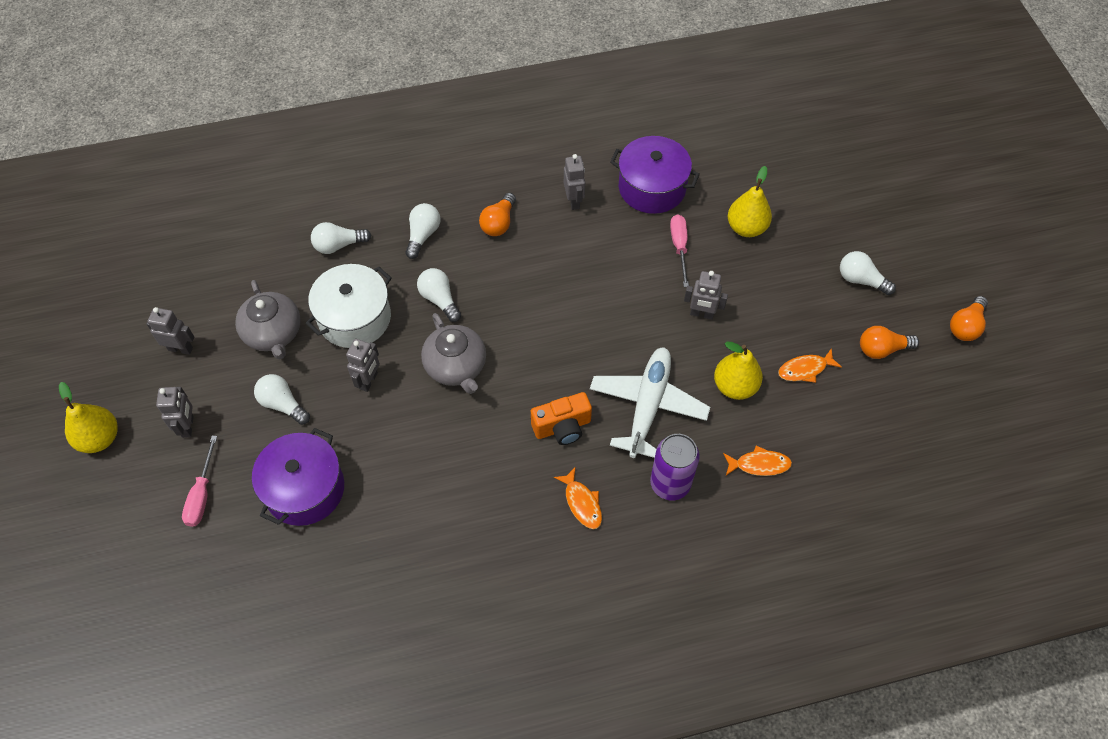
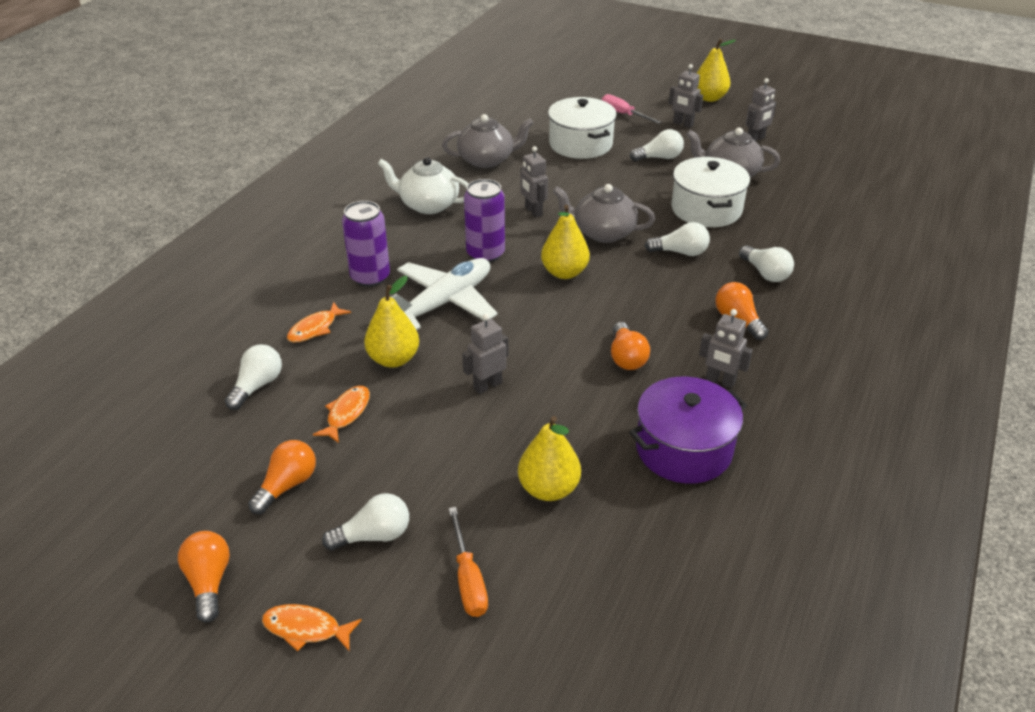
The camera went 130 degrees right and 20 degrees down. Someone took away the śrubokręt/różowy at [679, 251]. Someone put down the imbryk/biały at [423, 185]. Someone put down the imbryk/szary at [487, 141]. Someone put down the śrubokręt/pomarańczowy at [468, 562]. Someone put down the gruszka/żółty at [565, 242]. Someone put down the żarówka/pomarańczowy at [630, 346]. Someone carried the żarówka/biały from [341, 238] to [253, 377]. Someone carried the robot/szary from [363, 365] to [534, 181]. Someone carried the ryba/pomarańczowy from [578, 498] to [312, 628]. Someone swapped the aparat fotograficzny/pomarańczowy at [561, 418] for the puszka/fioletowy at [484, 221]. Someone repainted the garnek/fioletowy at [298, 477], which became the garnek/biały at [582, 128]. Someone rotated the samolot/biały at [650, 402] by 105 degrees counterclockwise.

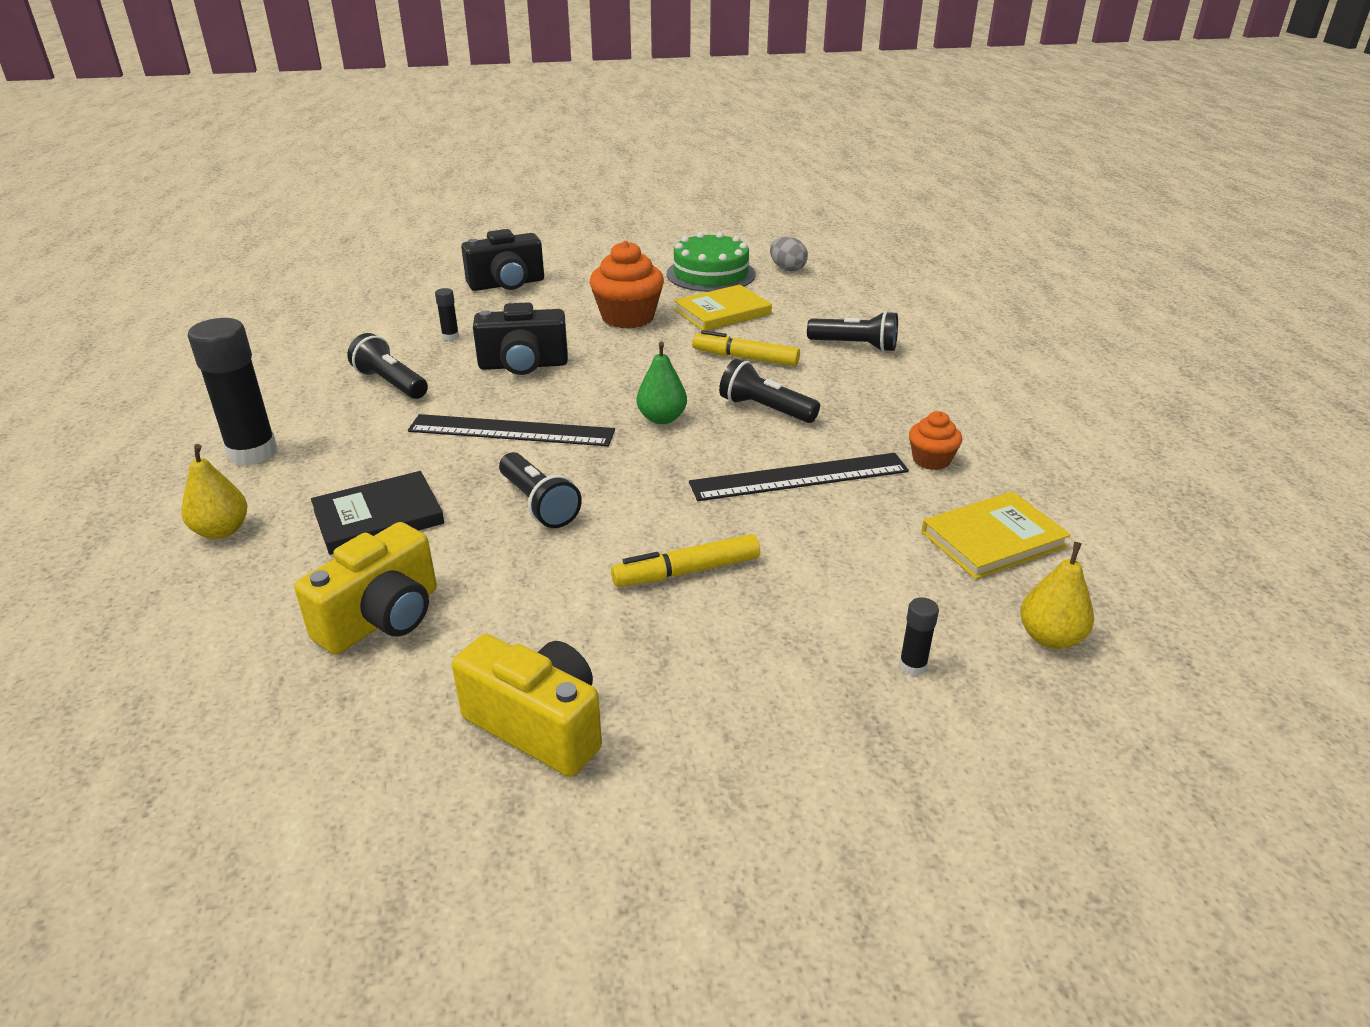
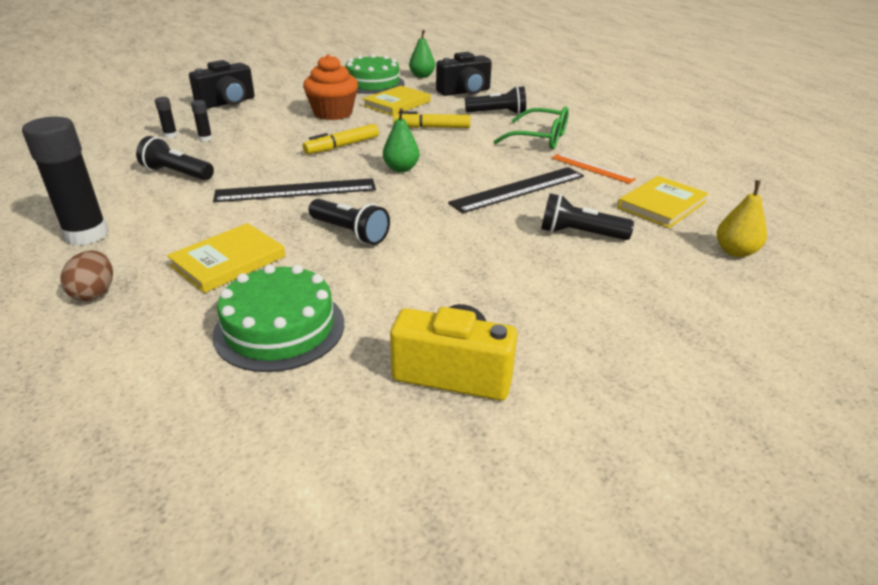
The camera went 20 degrees left and 0 degrees up. Someone put down the okulary/zielony at [531, 128]. Someone carried the aparat fotograficzny/czarny from [520, 338] to [464, 74]. Someone carried the flamaster/żółty from [685, 560] to [341, 139]. Someone carried the latarka/czarny from [769, 391] to [587, 216]. Someone carried the klej w sztyfcie/czarny from [919, 636] to [166, 117]. Someone swapped the gruszka/żółty at [214, 491] for the jajko/brązowy at [86, 275]. Someone swapped the aparat fotograficzny/żółty at [365, 588] for the tort/zielony at [278, 318]. Someone swapped the jajko/szary at [789, 254] for the gruszka/zielony at [422, 54]. Someone swapped the muffinka/pomarańczowy at [935, 440] for the linijka/pomarańczowy at [593, 169]. Someone repainted the książka/czarny at [377, 513], which became the książka/żółty at [226, 258].

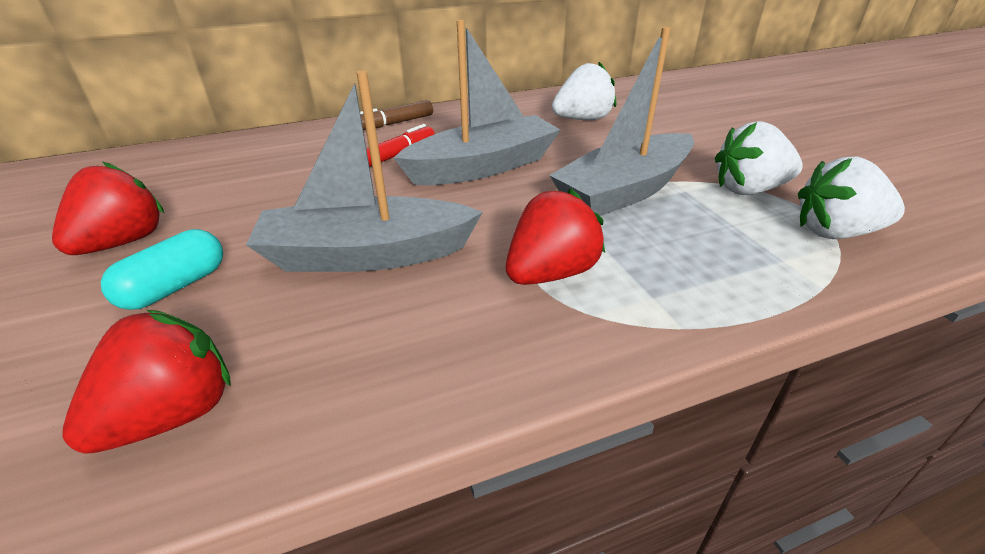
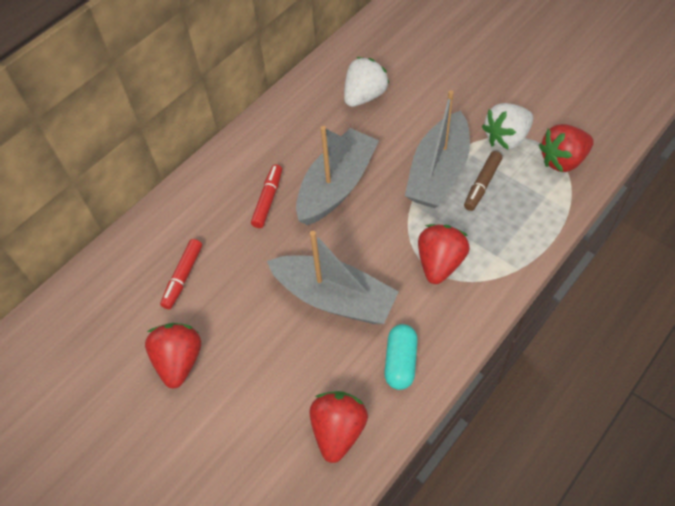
The camera went 25 degrees left and 20 degrees up. Someone put down the flamaster/czerwony at [181, 274]. Someone carried the kapsułka/turkusowy from [162, 269] to [401, 357]. Someone carried the flamaster/brązowy from [396, 115] to [483, 181]. Someone repainted the truskawka/biały at [851, 198], which became the truskawka/czerwony at [566, 148]. Someone rotated the łódka/szary at [364, 171] by 120 degrees counterclockwise.

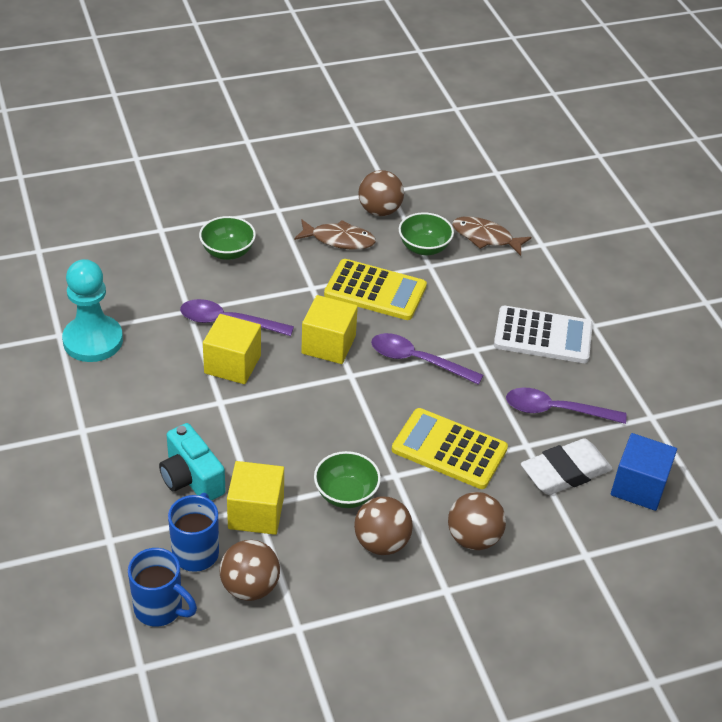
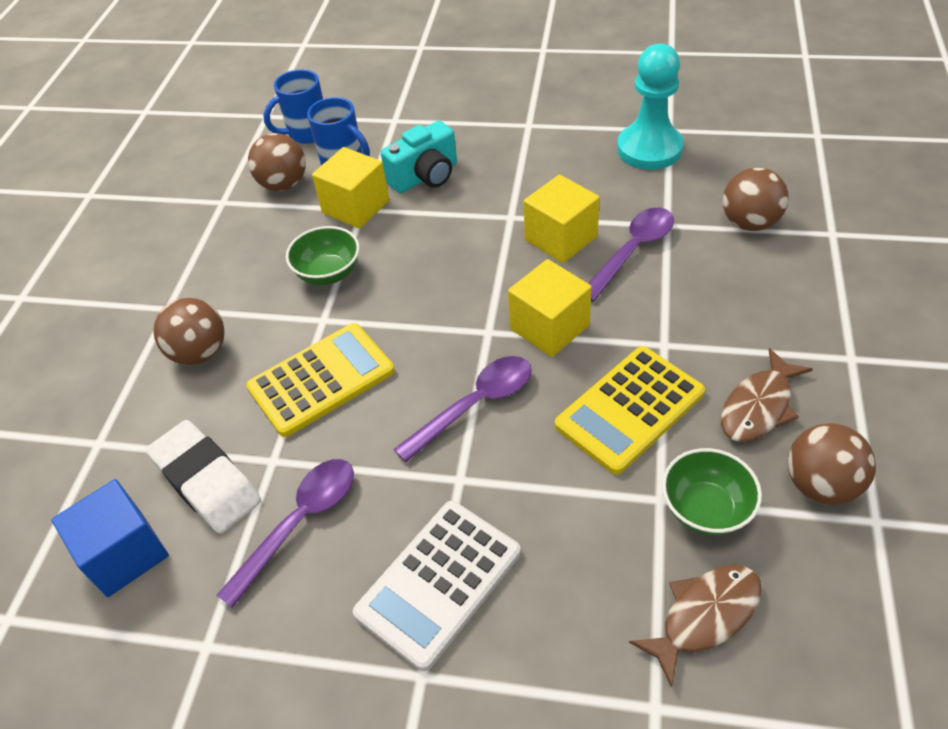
The camera went 125 degrees right and 5 degrees up. Someone took away the miska/zielony at [227, 238]. Someone carried the piłka/brązowy from [383, 526] to [756, 199]. Someone rotated the aparat fotograficzny/turkusowy at [192, 462] by 150 degrees clockwise. Someone rotated the gumka do mazania/biały at [567, 466] by 45 degrees counterclockwise.

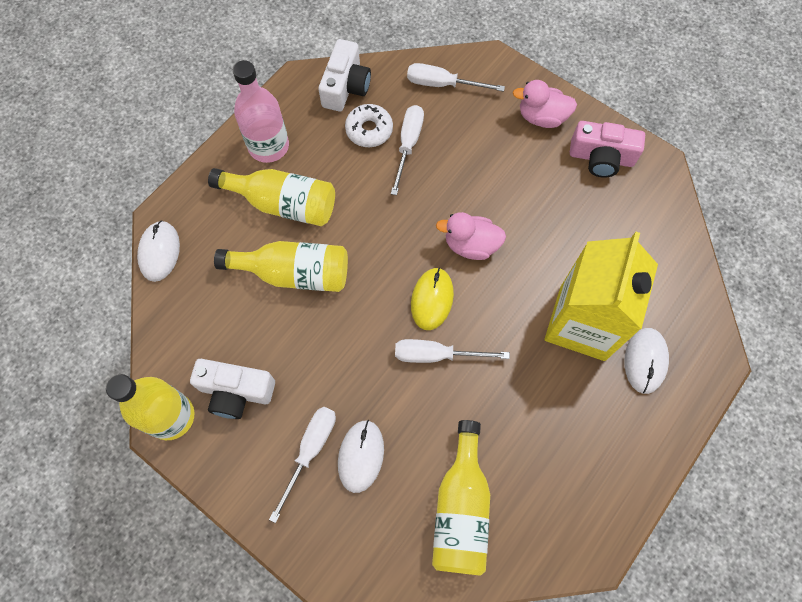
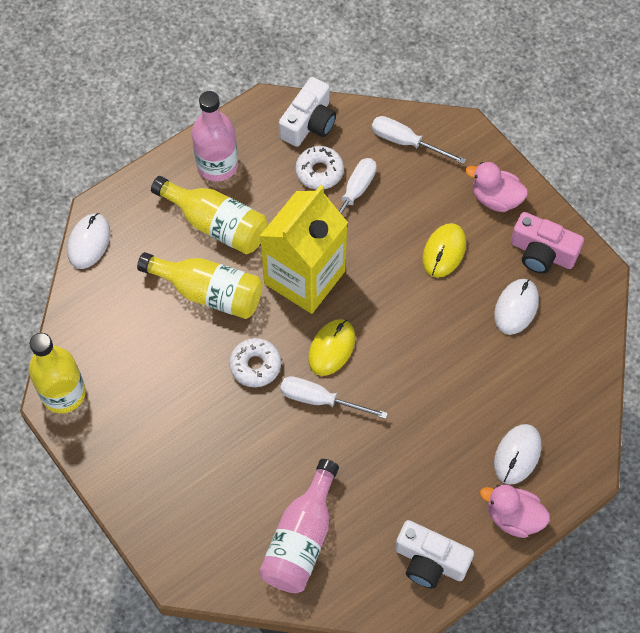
The camera went 15 degrees right and 5 degrees down. Someone took away the śrubokręt/biały at [302, 465]. Someone put down the donut/biały at [255, 362]. Someone put down the myszka/żółty at [444, 250]. Someone carried the aparat fotograficzny/biały from [232, 389] to [434, 554]. Someone carried the myszka/biały from [361, 456] to [516, 307]. Someone carried the kaczka/różowy from [471, 236] to [515, 511]. Someone carried the karton mleka/żółty from [601, 296] to [304, 249]. Someone repainted the butelka/żółty at [461, 498], which became the butelka/różowy at [299, 526].

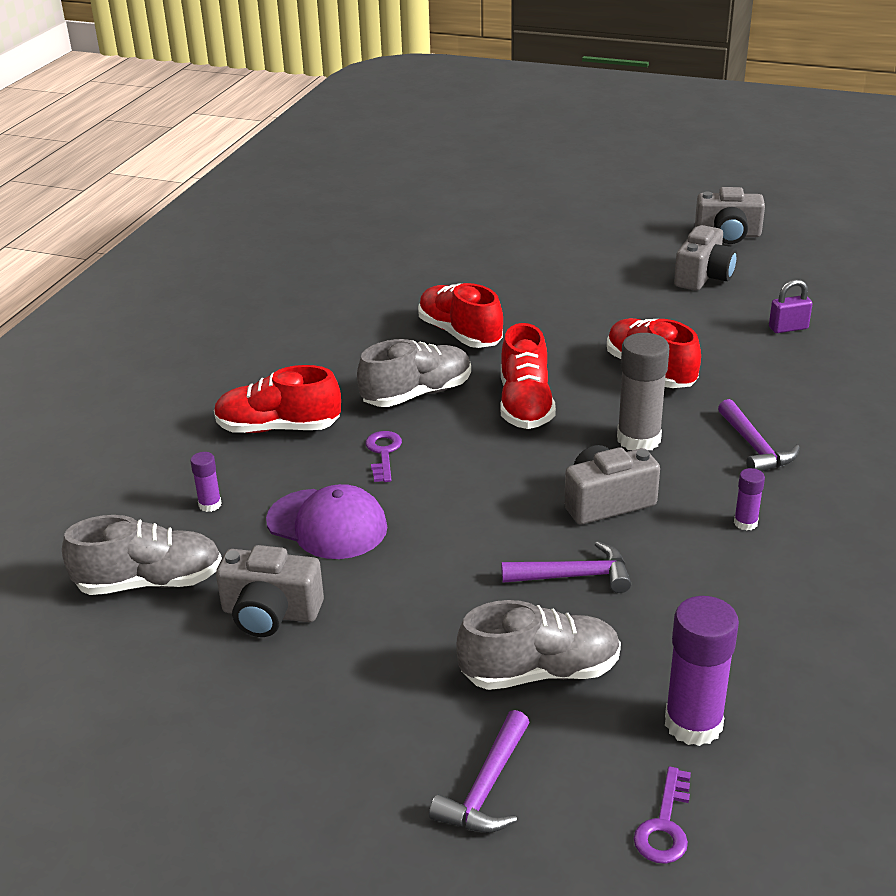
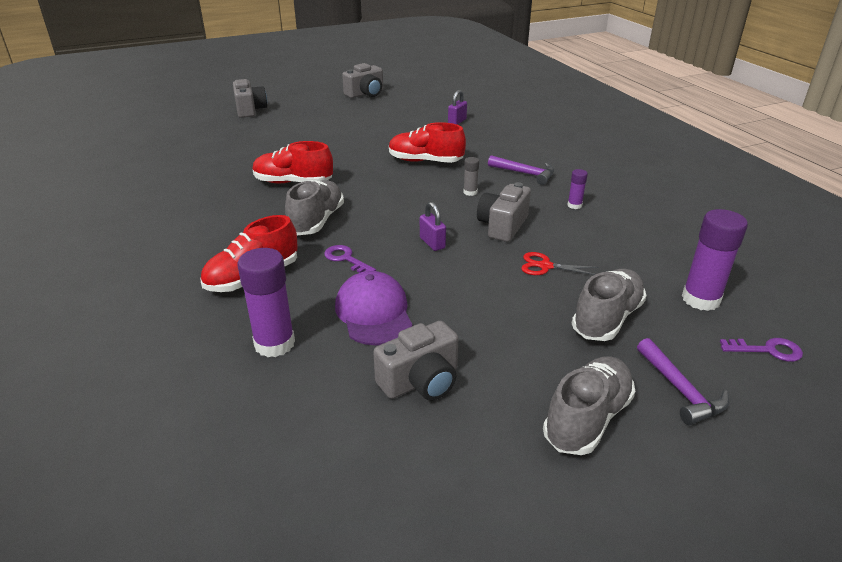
The camera went 45 degrees left and 0 degrees up. Someone took away the but/czerwony at [528, 376]. Someone put down the kłódka/fioletowy at [433, 226]. Someone carried the but/szary from [142, 555] to [589, 405]. Someone carried the aparat fotograficzny/szary from [705, 258] to [250, 98]. Someone swapped the młotek/fioletowy at [566, 567] for the nożyczki/czerwony at [559, 263]. Someone rotated the czapka/fioletowy at [326, 521] by 90 degrees counterclockwise. Someone rotated the klucz/fioletowy at [662, 815] by 60 degrees counterclockwise. Someone scaled the klej w sztyfcie/fioletowy at [206, 482] by 2.03. Someone scaled the klej w sztyfcie/szary at [643, 391] by 0.49.

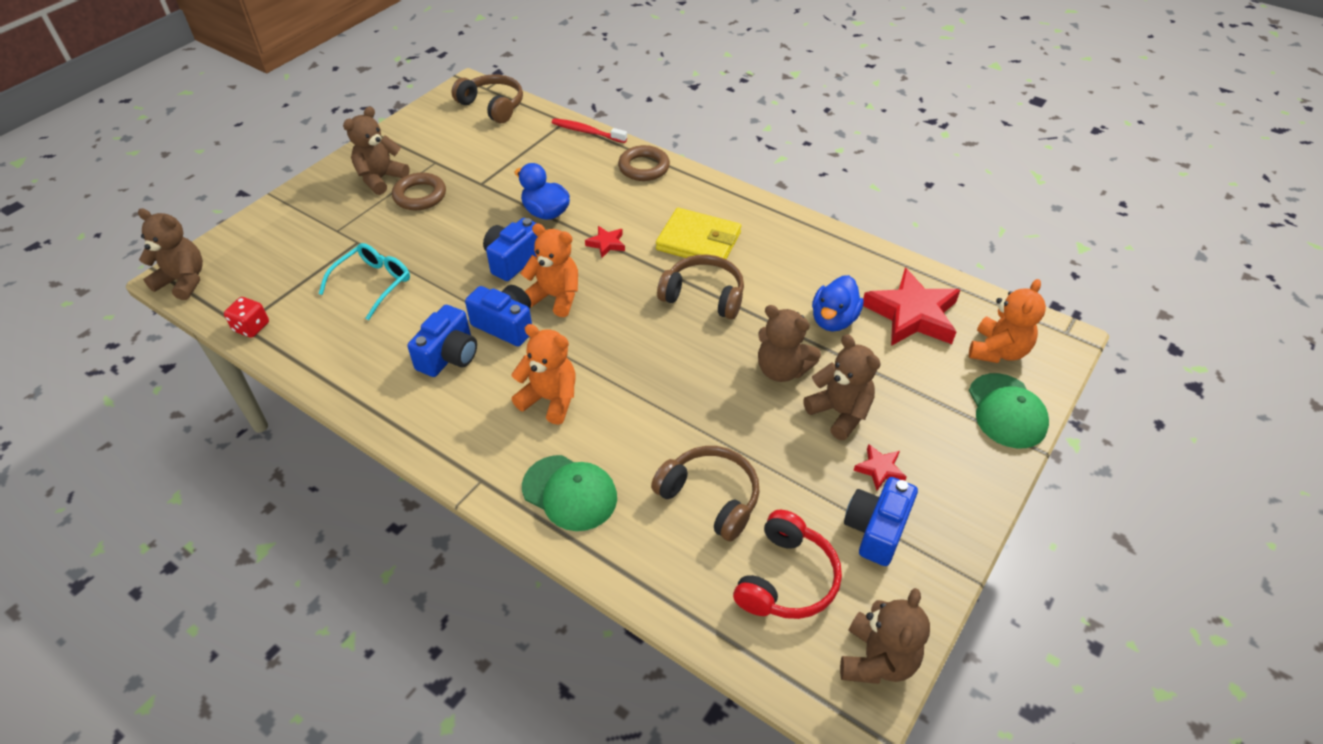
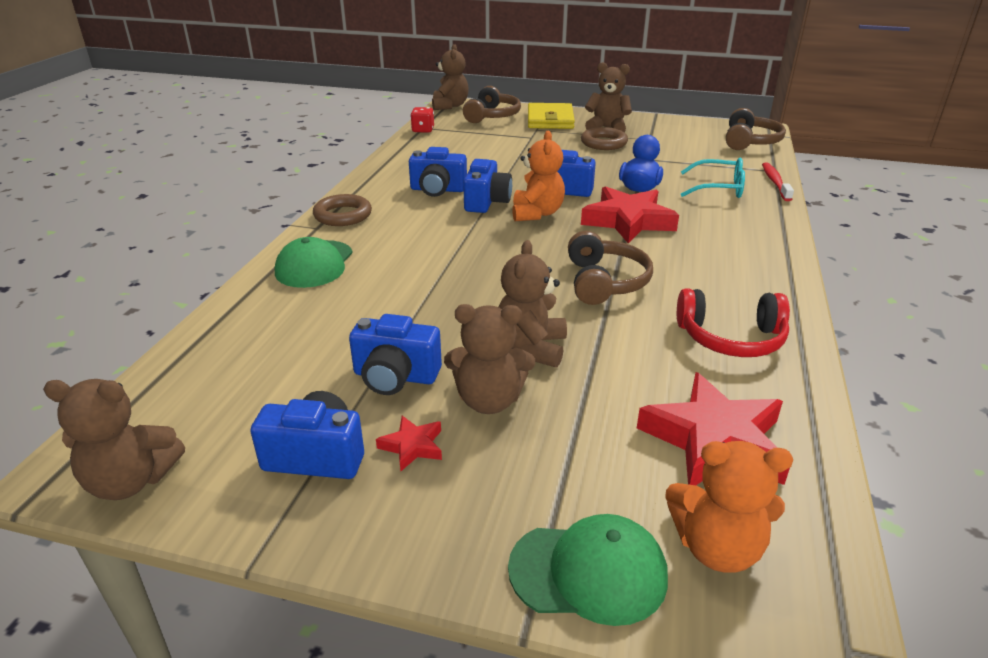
The camera went 70 degrees right and 15 degrees down. Someone took away the miś/pomarańczowy at [543, 374]. Someone took away the kaczka/niebieski at [838, 303]. Someone put down the aparat fotograficzny/niebieski at [395, 354]. Someone carried the okulary/turkusowy from [364, 281] to [713, 178]. Someone carried the pierścień/brązowy from [644, 163] to [342, 210]. Someone carried the słuchawki/brązowy from [705, 494] to [492, 104]. Someone carried the portfel/żółty from [698, 233] to [551, 116]. Someone carried the słuchawki/czerwony from [787, 564] to [733, 322]. Someone rotated the miś/brązowy at [842, 387] by 60 degrees clockwise. Someone rotated the czapka/zielony at [1009, 410] by 150 degrees counterclockwise. Someone scaled the gwiazda/czerwony at [605, 242] by 2.19.

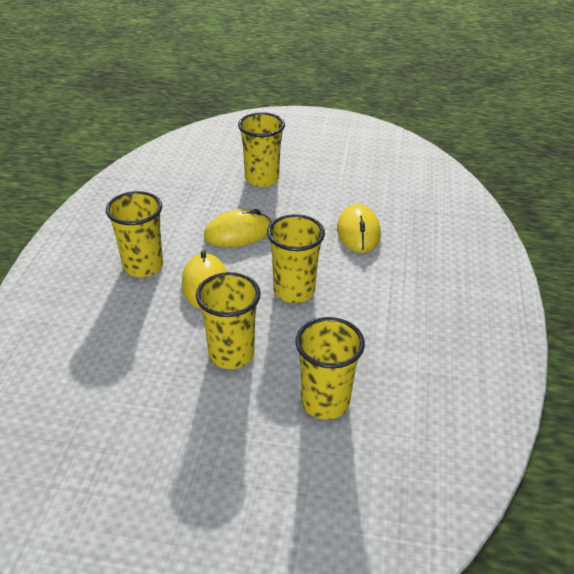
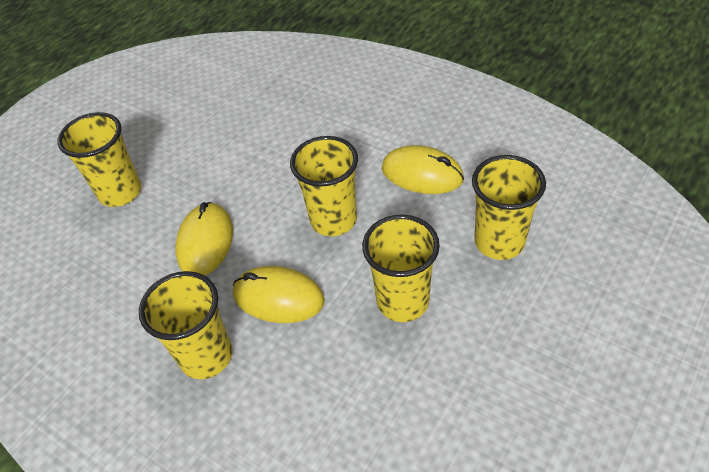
The camera went 60 degrees left and 10 degrees up. Someone carried the myszka/żółty from [359, 228] to [423, 169].

